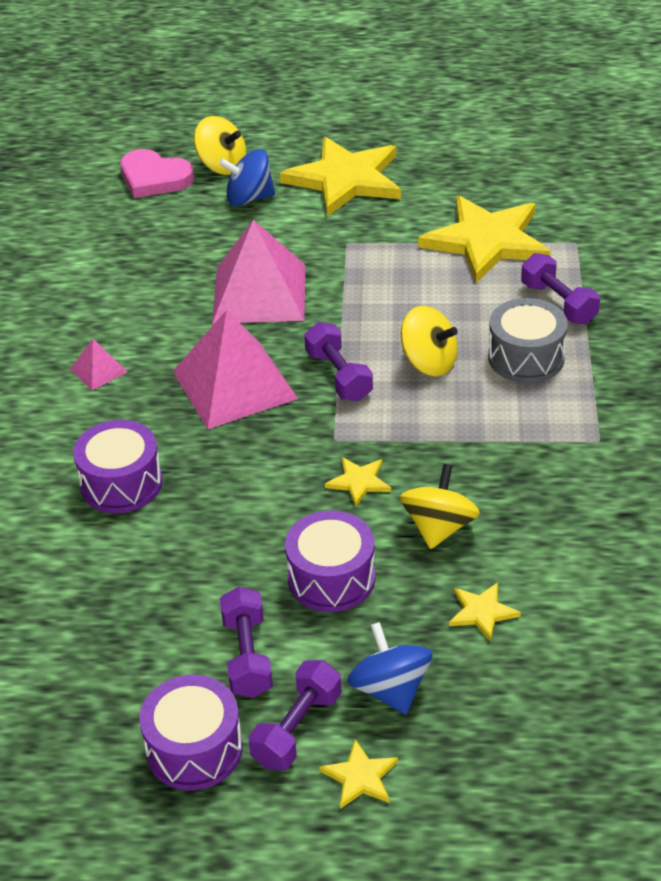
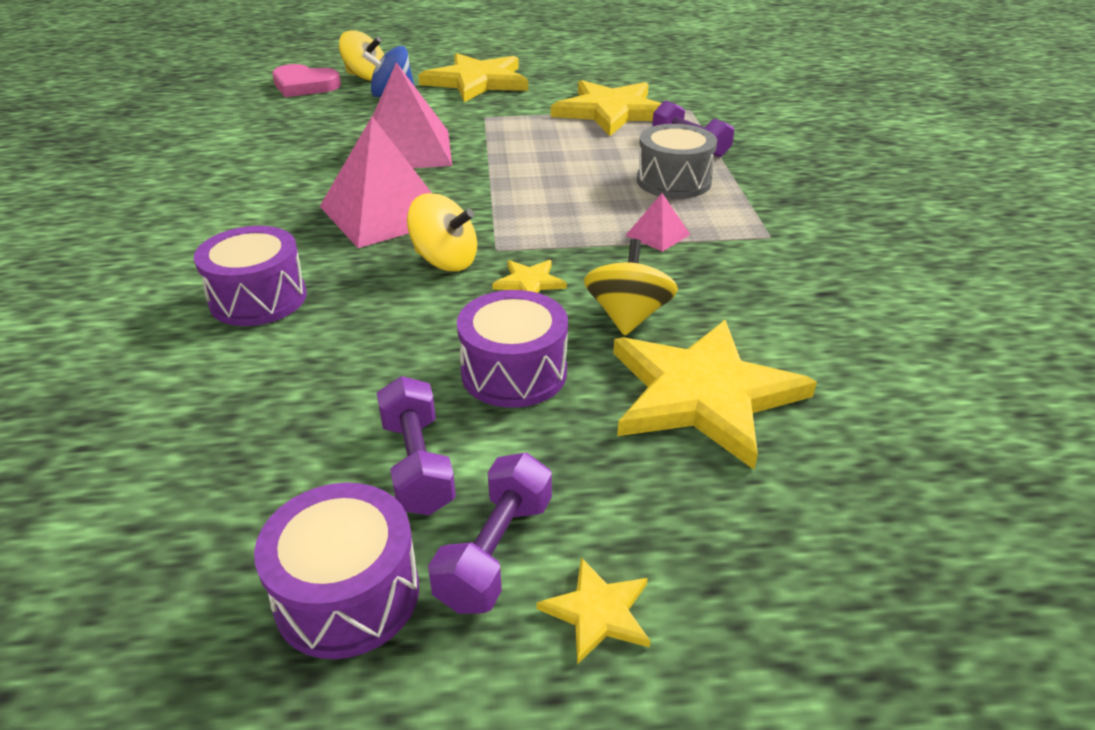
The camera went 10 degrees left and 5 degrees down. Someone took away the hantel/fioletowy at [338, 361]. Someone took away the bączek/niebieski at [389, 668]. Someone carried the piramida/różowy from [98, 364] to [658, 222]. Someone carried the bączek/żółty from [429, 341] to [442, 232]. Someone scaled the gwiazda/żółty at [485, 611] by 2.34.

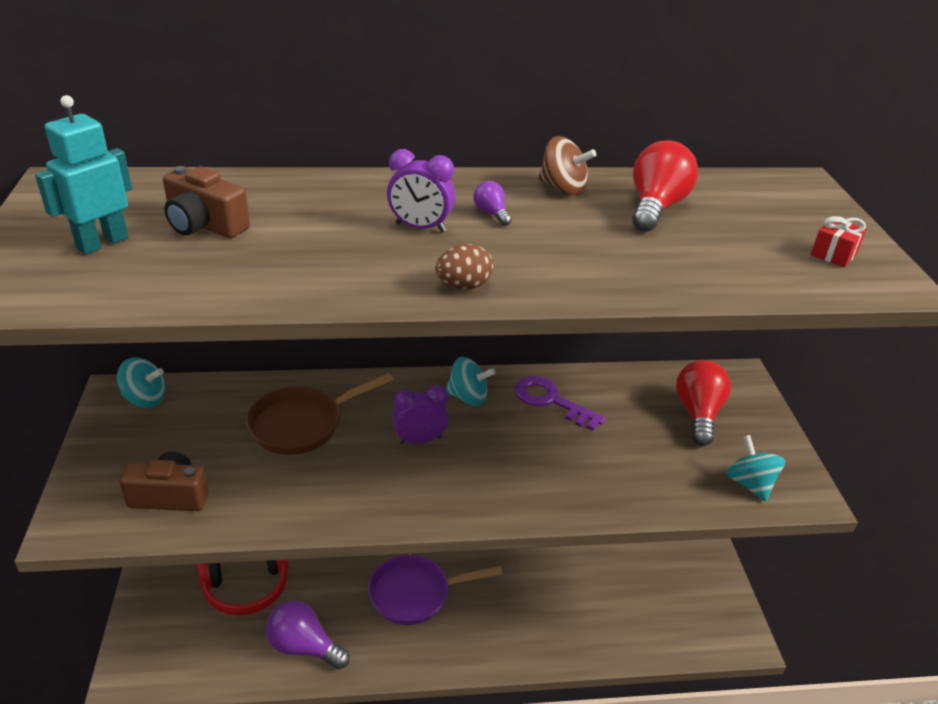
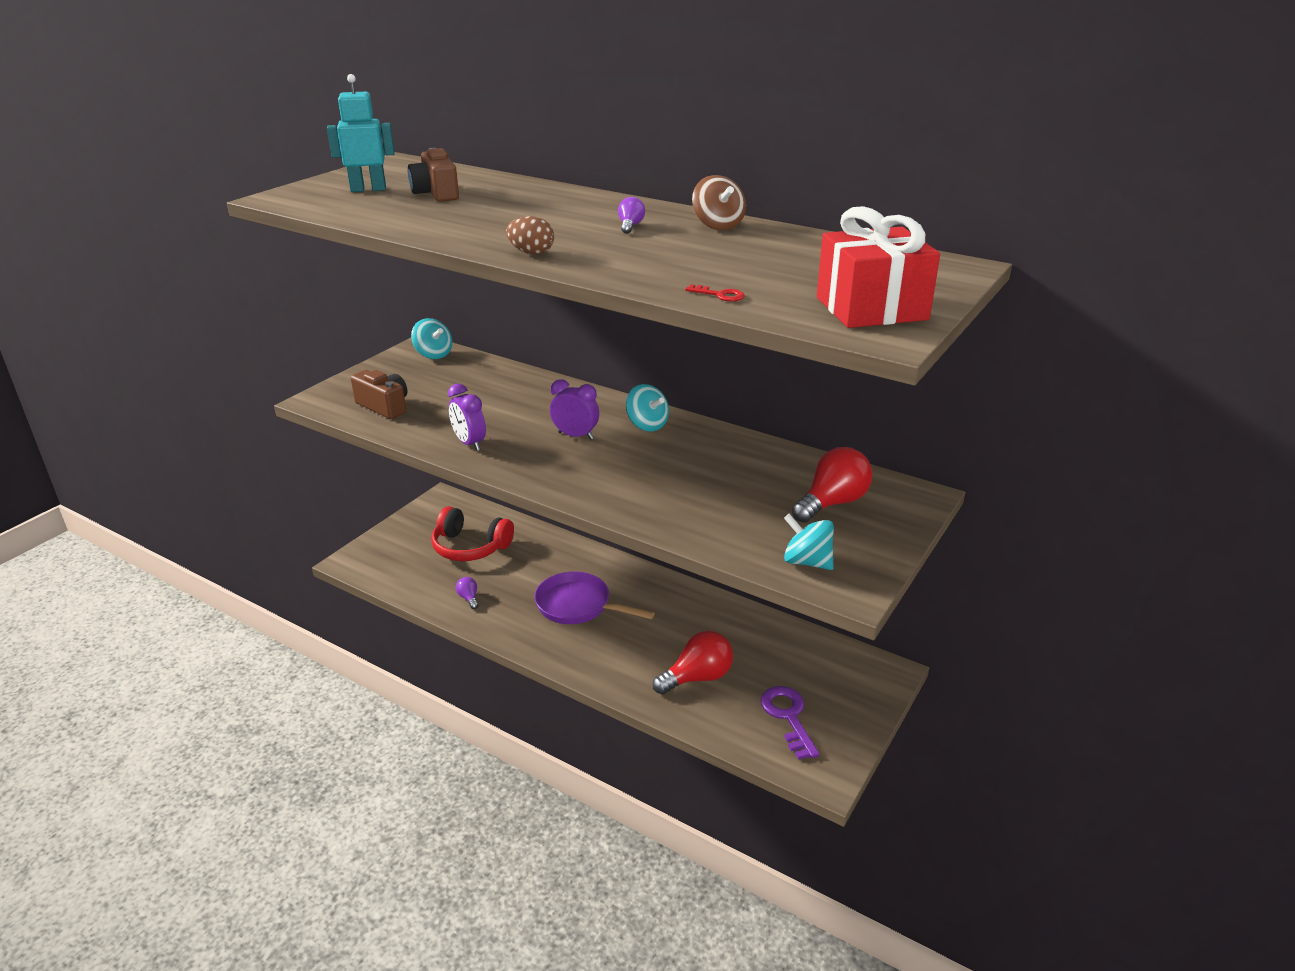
The camera went 40 degrees right and 5 degrees down. Someone took away the patelnia/brązowy at [320, 414]. Someone put down the klucz/czerwony at [715, 293]. Someone carried the budzik/fioletowy from [421, 190] to [467, 417]. Someone carried the klucz/fioletowy from [560, 403] to [790, 723]. Someone carried the żarówka/czerwony from [665, 186] to [693, 663]. Someone rotated the bączek/turkusowy at [755, 468] by 75 degrees counterclockwise. Someone scaled the żarówka/fioletowy at [308, 634] by 0.48. Someone scaled the prezent/czerwony at [838, 241] by 2.27.

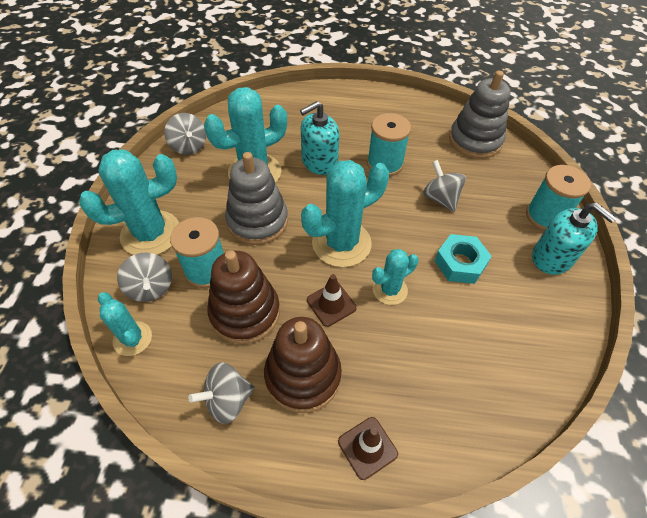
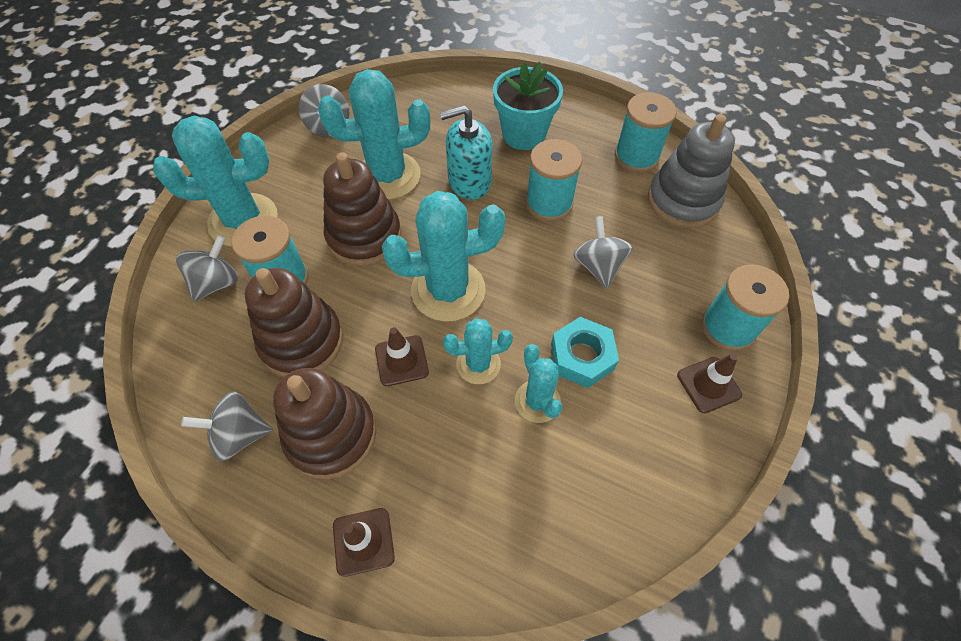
The camera went 20 degrees right and 5 degrees up. Someone put down the doniczka/turkusowy at [528, 106]. Someone put down the szpulka/turkusowy at [645, 132]. Someone carried the kaktus/turkusowy from [125, 324] to [538, 383]. Someone swapped the dozownik mydła/turkusowy at [574, 239] for the pachołek/brązowy at [709, 383]. Someone repainted the zabawka nakładanka/szary at [256, 198], which became the zabawka nakładanka/brązowy at [362, 209]. Someone rotated the bączek/szary at [144, 277] by 135 degrees counterclockwise.

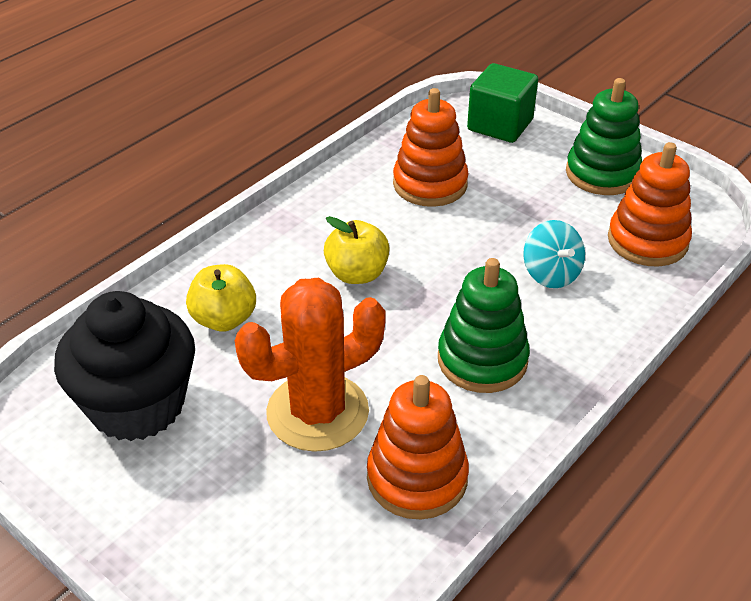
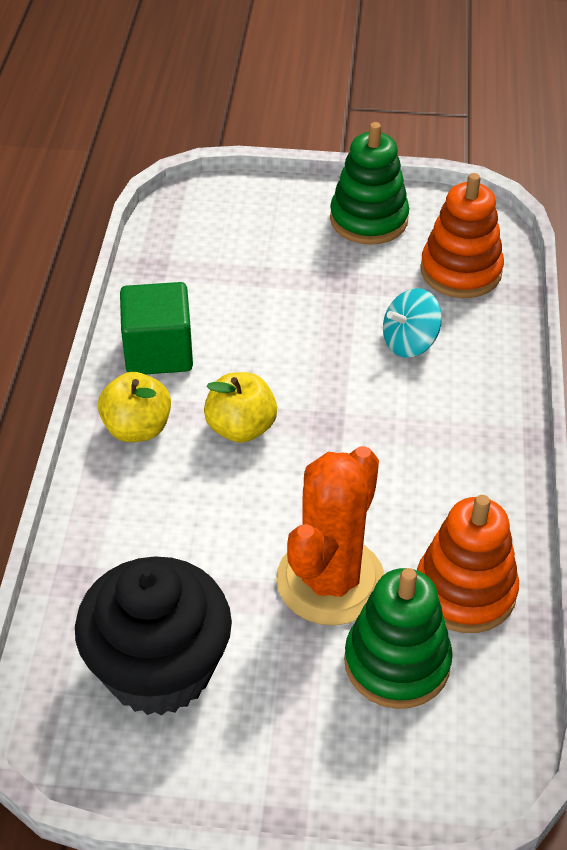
The camera went 35 degrees left and 5 degrees up. Someone took away the zabawka nakładanka/pomarańczowy at [430, 147]. Someone carried the jabłko/żółty from [221, 297] to [134, 407]. Someone carried the zabawka nakładanka/zielony from [484, 325] to [398, 638]. Someone carried the sześcian/zielony from [502, 103] to [156, 328]. Someone rotated the bączek/turkusowy at [554, 254] by 120 degrees clockwise.

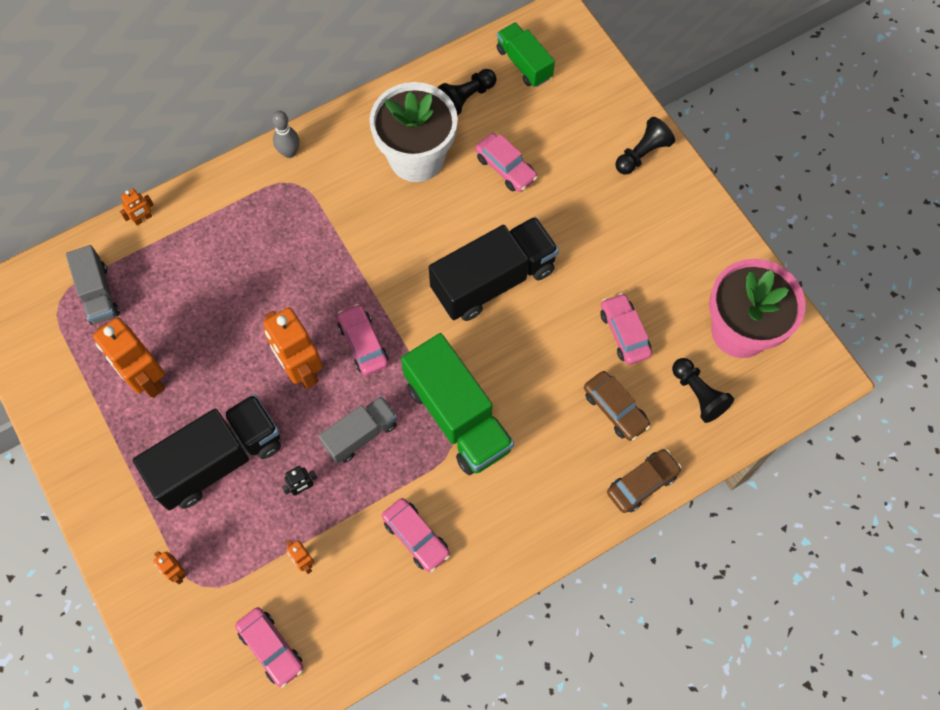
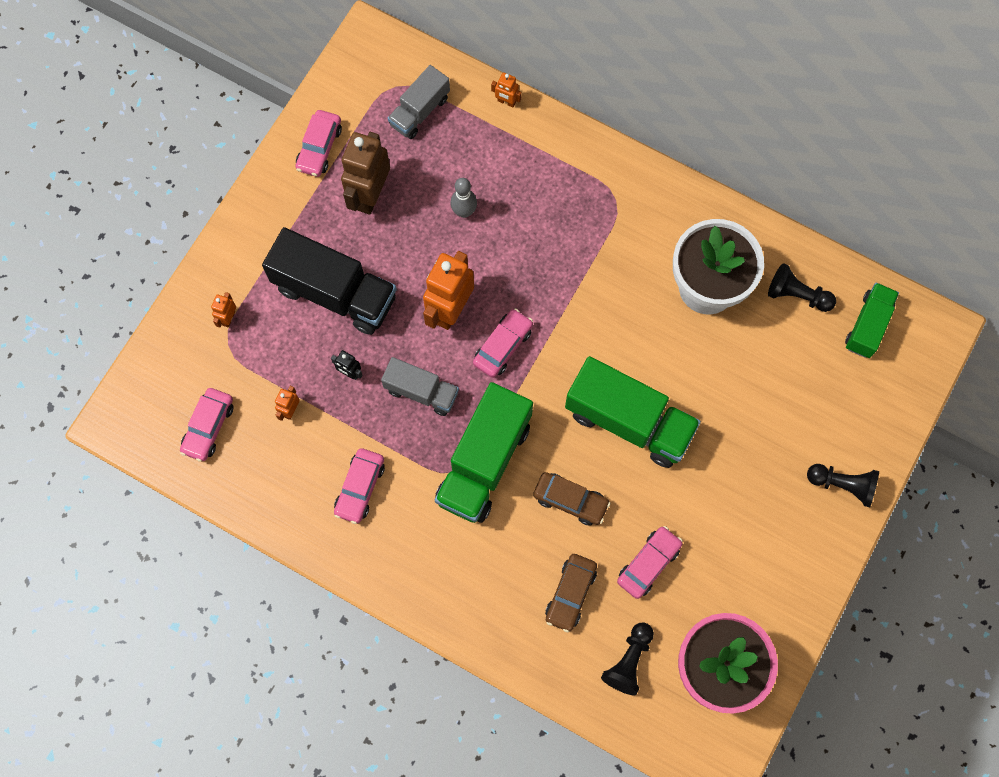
The camera went 60 degrees right and 5 degrees up. Someone carried the kręgiel/szary from [286, 134] to [463, 198]. Someone carried the samochód/różowy from [506, 162] to [318, 143]. Someone carried the samochód/brązowy from [644, 481] to [571, 499]. Someone repainted the robot/pomarańczowy at [129, 358], which became the robot/brązowy at [365, 173]. Someone repainted the ciężarówka/czarny at [494, 269], which became the ciężarówka/zielony at [633, 412].

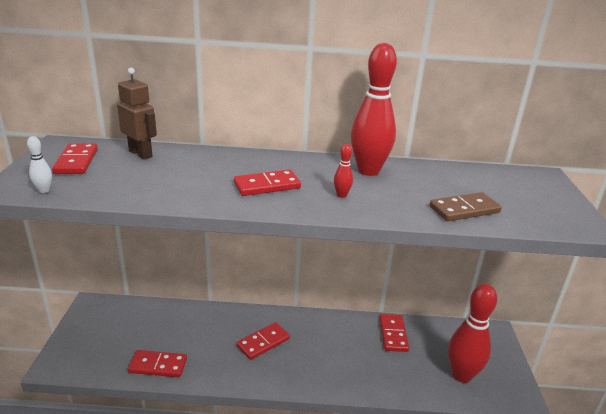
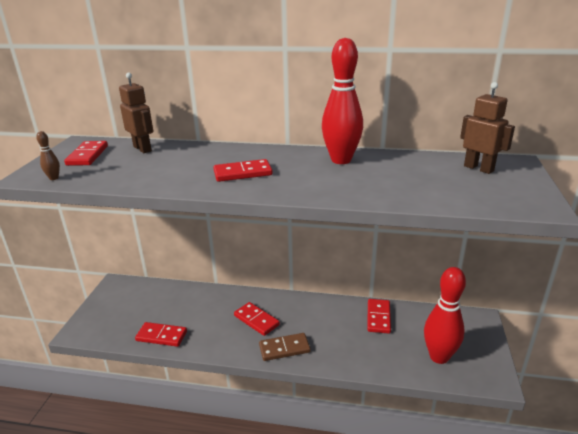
The camera went 10 degrees right and 0 degrees up. Someone took away the kręgiel/czerwony at [343, 171]. Someone put down the robot/brązowy at [487, 128]. Someone carried the kostka domina/brązowy from [466, 206] to [285, 347]. Someone repainted the kręgiel/biały at [39, 164], which became the kręgiel/brązowy at [48, 155]. Someone rotated the kostka domina/czerwony at [263, 341] by 75 degrees clockwise.

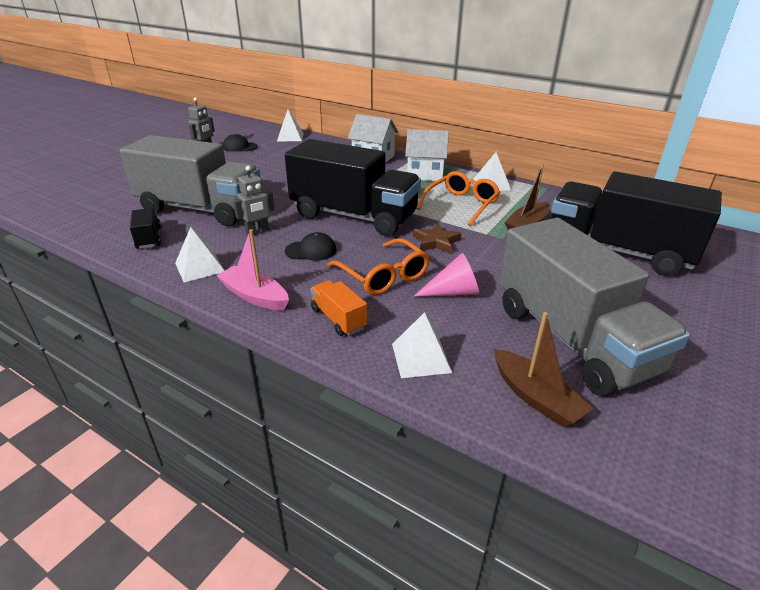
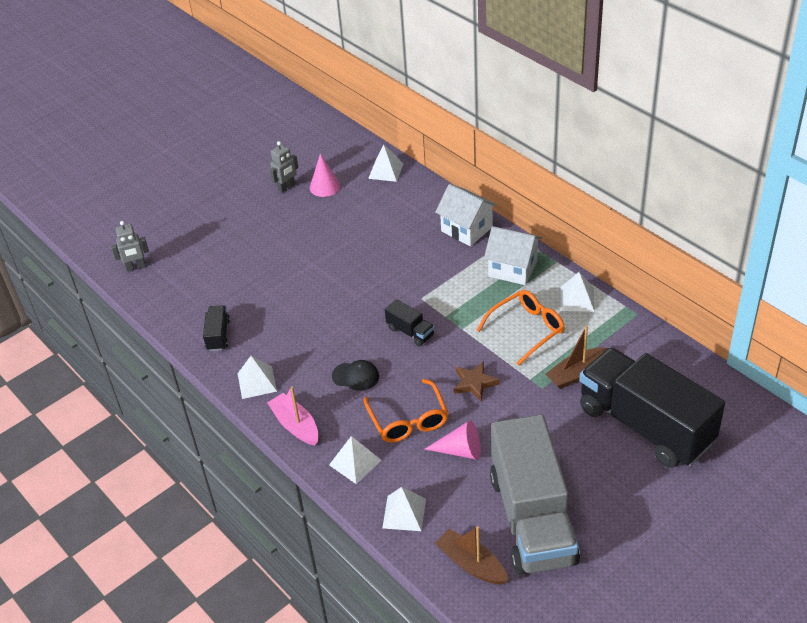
The camera went 20 degrees right and 10 degrees up. Someone took away the ciężarówka/szary at [190, 180]. Someone carried the robot/szary from [253, 200] to [130, 246]. Someone swapped the czapka/czarny at [240, 143] for the stożek/różowy at [325, 175]. Someone swapped the ciężarówka/pomarańczowy at [338, 308] for the piramida/biały at [355, 460]. Someone rotated the łódka/brązowy at [544, 369] by 150 degrees clockwise. Someone scaled the ciężarówka/czarny at [353, 187] by 0.40.

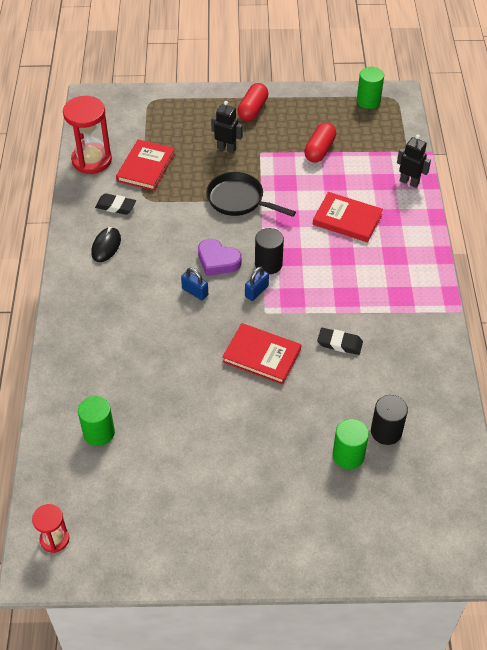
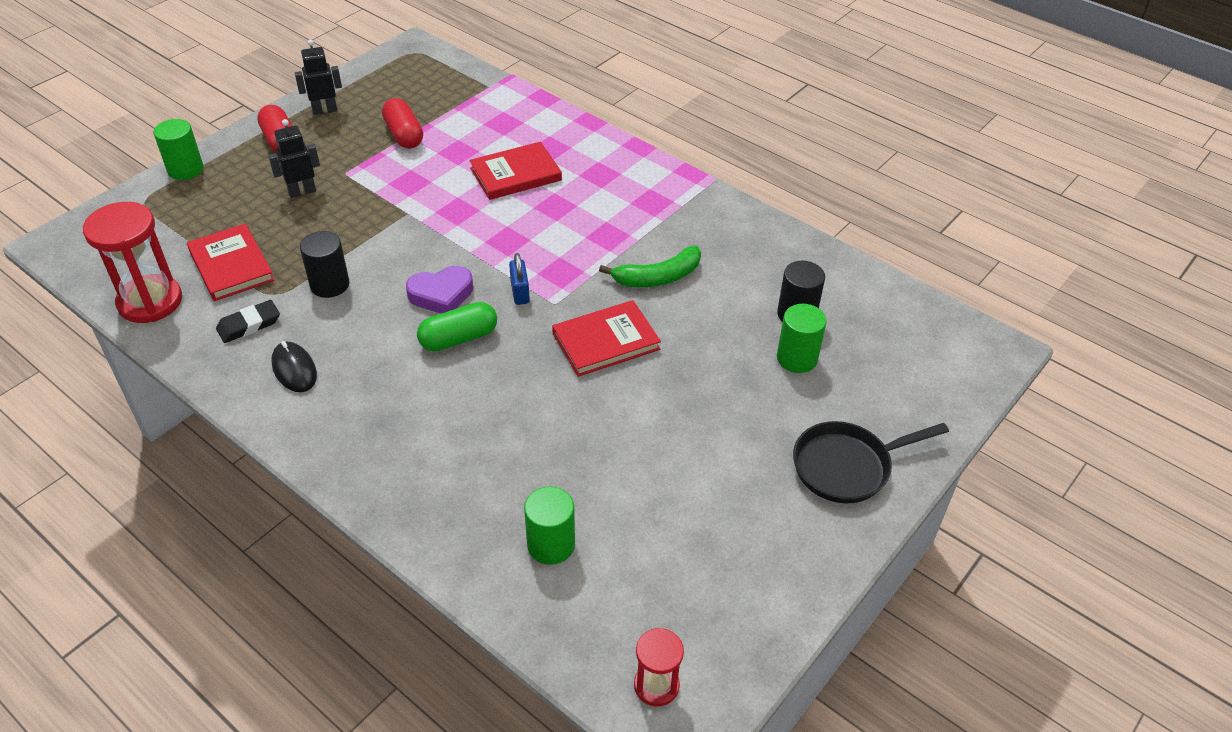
The camera went 50 degrees left and 5 degrees down. Someone carried the patelnia/czarny from [251, 194] to [871, 462]. Someone carried the walec/czarny from [269, 251] to [324, 264]. Someone carried the walec/zielony from [370, 88] to [178, 149]. Someone carried the robot/czarny from [414, 161] to [318, 77]. Someone swapped the kłódka/niebieski at [194, 284] for the kapsułka/zielony at [457, 326]. Someone swapped the gumka do mazania/czarny at [340, 341] for the banan/zielony at [650, 266].

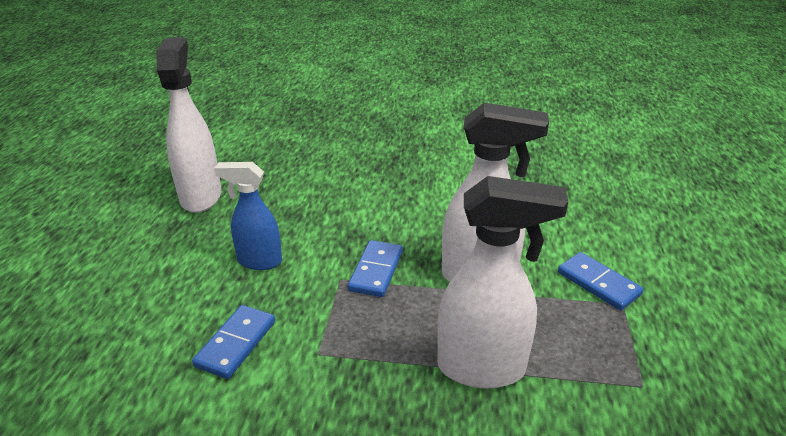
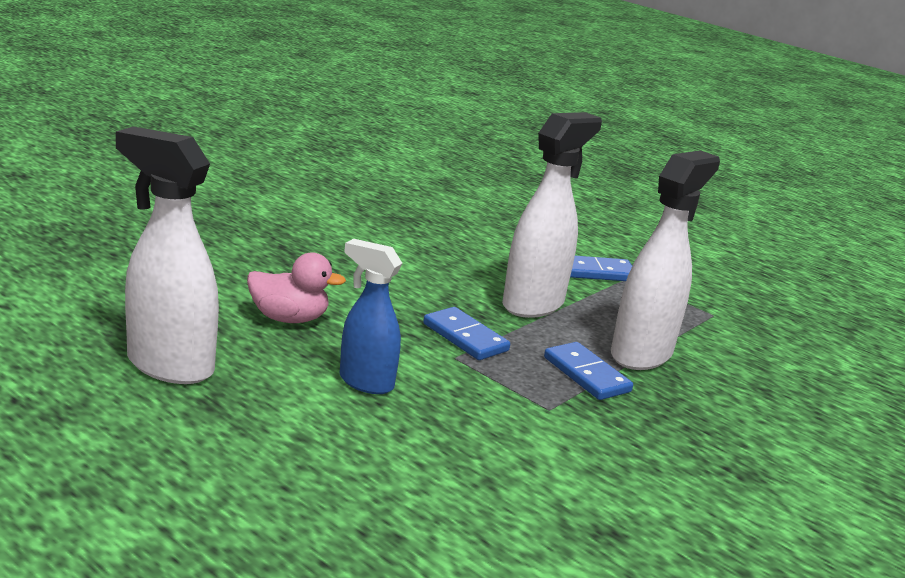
The camera went 60 degrees left and 10 degrees down. Someone put down the kaczka/różowy at [296, 287]. Someone carried the kostka domina/niebieski from [233, 342] to [588, 371]. Someone rotated the spryskiwacz/niebieski at [248, 216] by 75 degrees clockwise.

